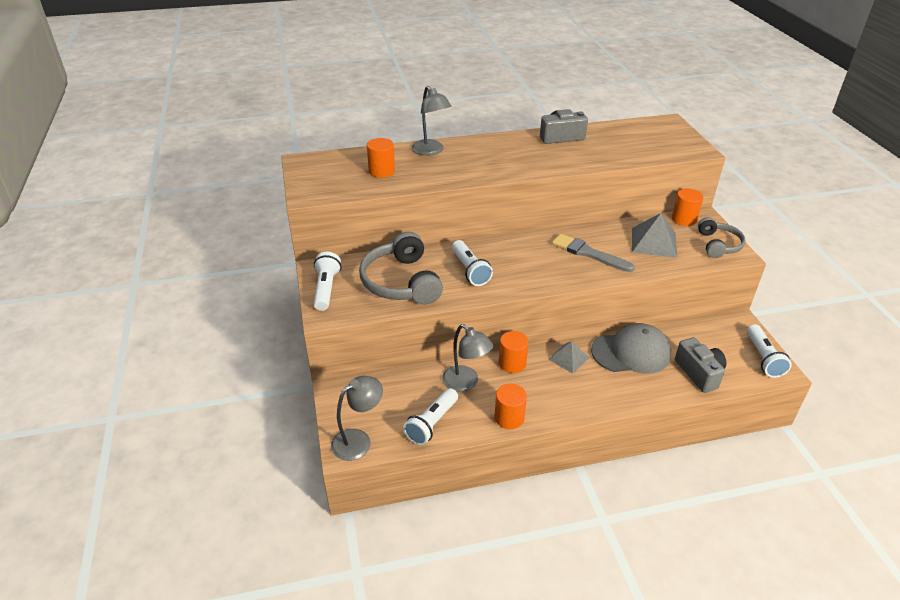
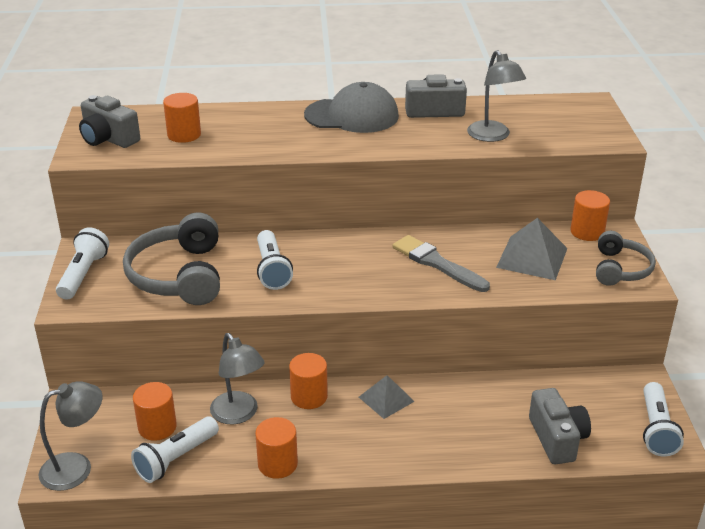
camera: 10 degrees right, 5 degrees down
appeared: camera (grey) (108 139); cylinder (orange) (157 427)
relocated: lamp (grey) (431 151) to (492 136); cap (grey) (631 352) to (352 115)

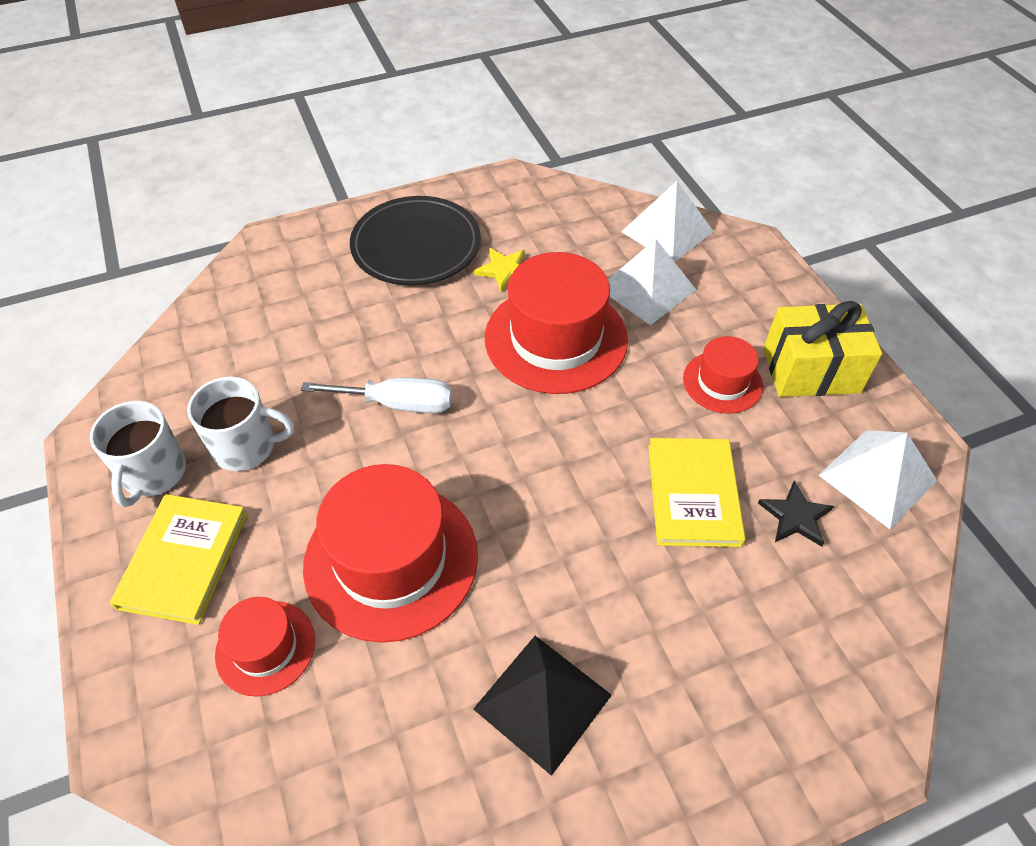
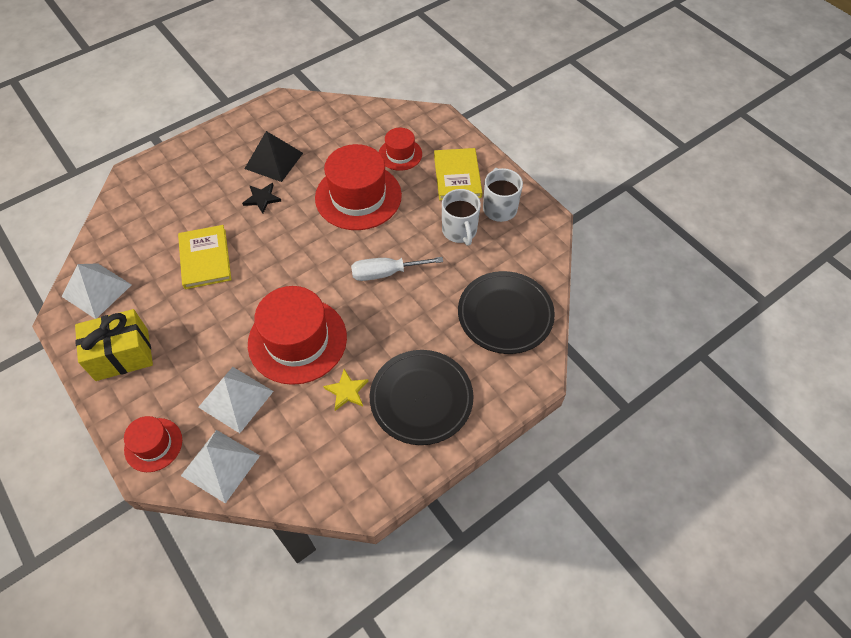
camera: 165 degrees right, 5 degrees up
appeared: plate (black) (505 315)
relocated: hat (red) (722 382) to (153 445); star (black) (795 516) to (262 199)
spun: mug (white) (246 447) = (459 231) 90 degrees counterclockwise

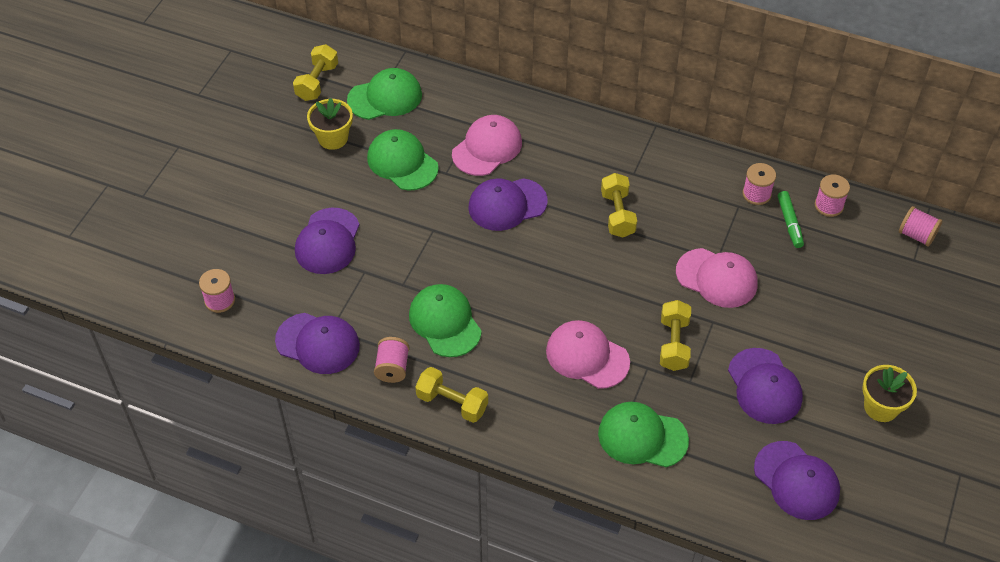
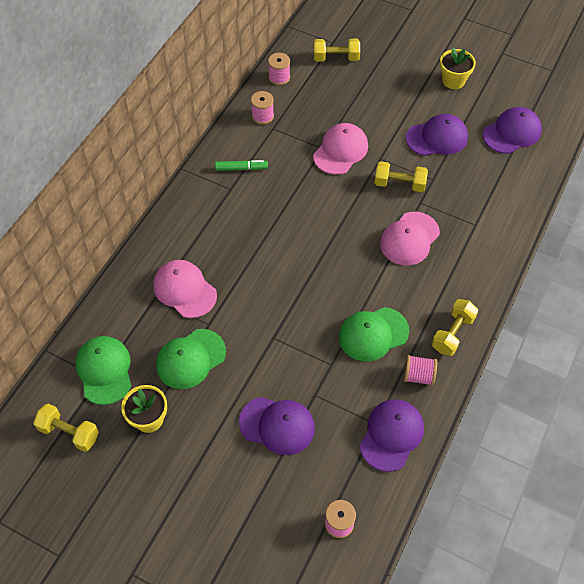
camera: 85 degrees left, 5 degrees up
missing: cap (purple) (507 204); cap (green) (642 437); spool (pink) (916 235)
relocated: dumbbell (yellow) (617 214) to (336 58); marker (green) (789 223) to (241 168)

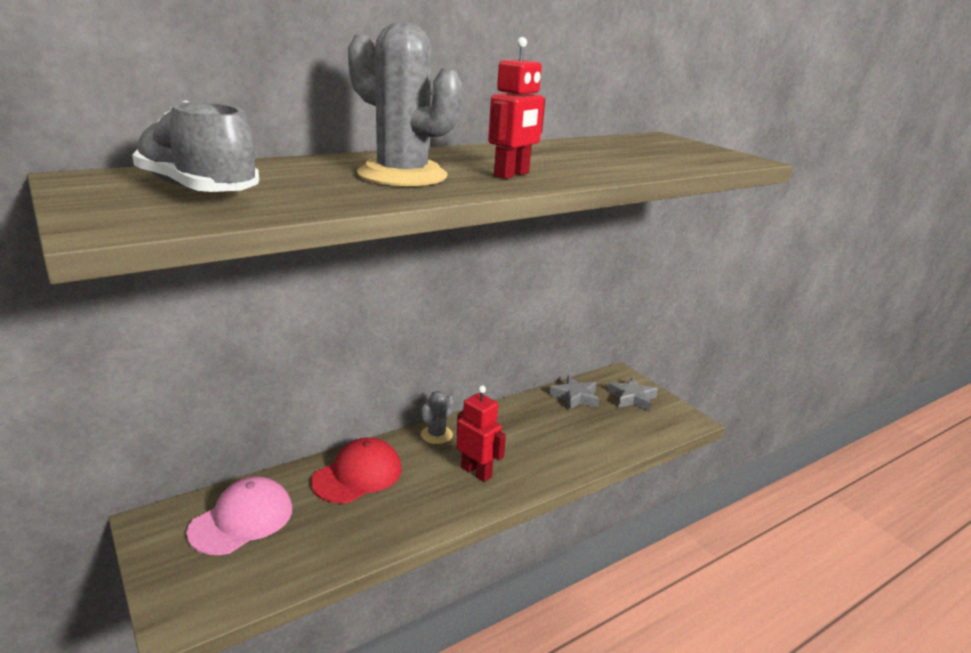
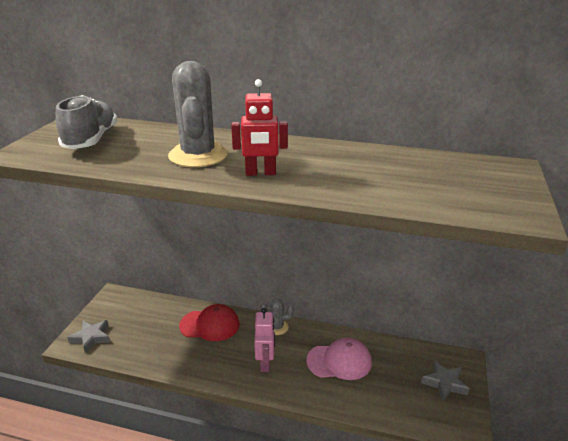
camera: 50 degrees right, 5 degrees up
relocated: cap (pink) (242 520) to (339 361); star (grey) (575 397) to (91 338)
colour: robot (red) (476 472) to robot (pink) (265 363)

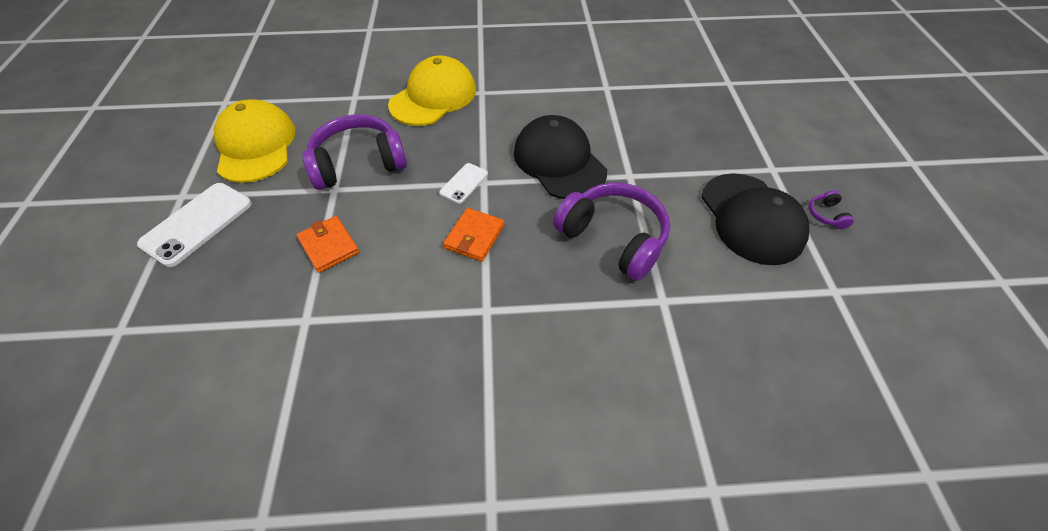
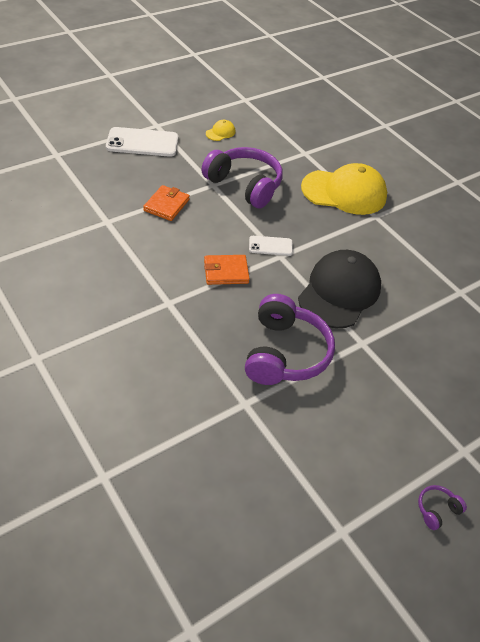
camera: 55 degrees right, 5 degrees down
missing: cap (black) (751 218)
size: cap (yellow) (256 145) = (220 132) x0.41

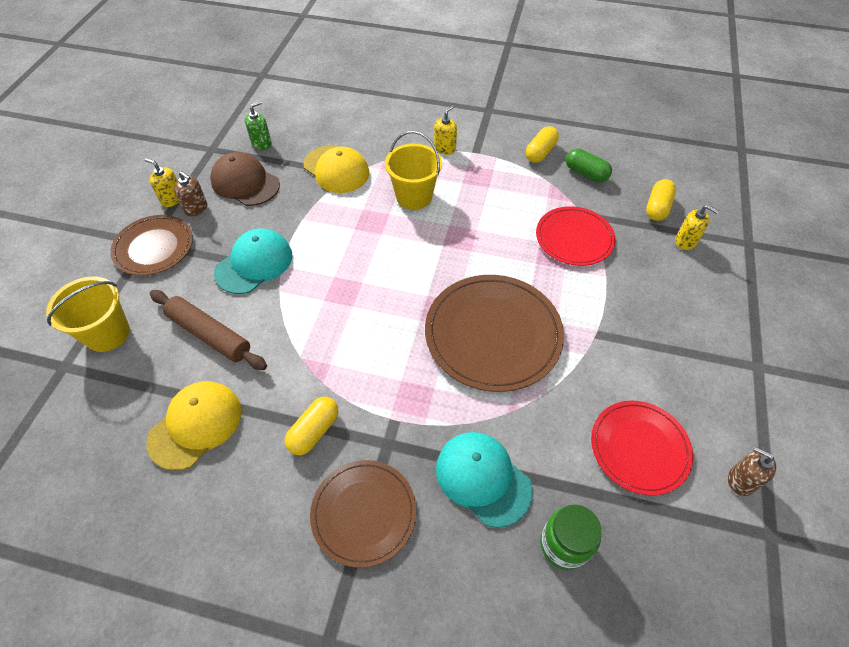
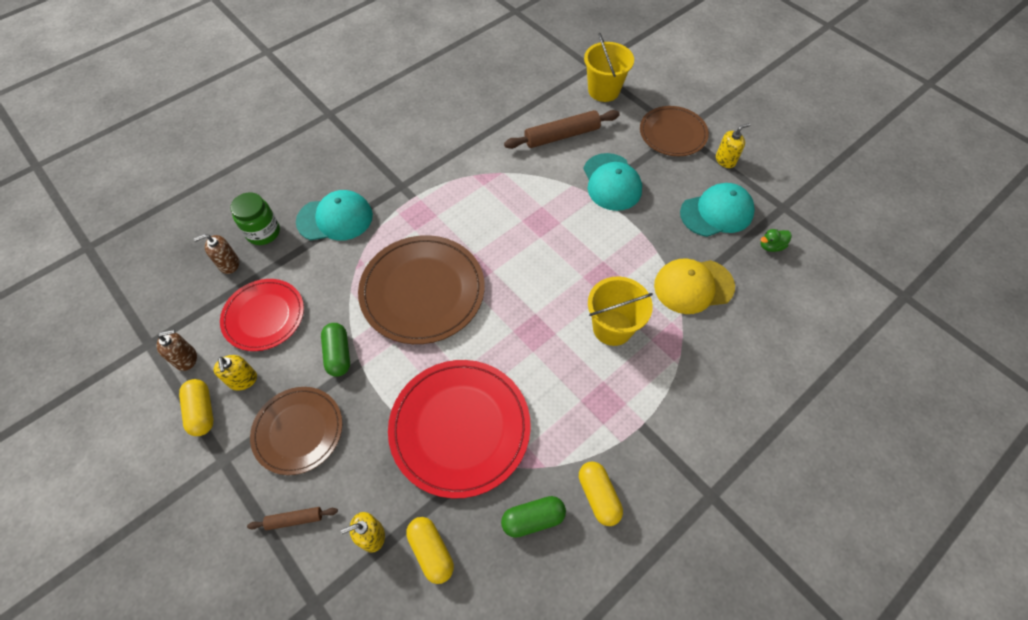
camera: 125 degrees right, 5 degrees up
missing: cap (yellow) (195 425)
appeared: rolling pin (brown) (294 519); capsule (green) (338 354)
relocated: soap dispenser (brown) (196 208) to (229 264); capsule (yellow) (314 431) to (202 411); plate (brown) (364 513) to (298 431); soap dispenser (yellow) (445 148) to (243 380)
exchanged: soap dispenser (green) (261 143) to duck (green) (771 246)
colour: cap (brown) (245 183) to cap (turquoise) (716 212)
size: plate (red) (574 238) = (460 428) x1.56

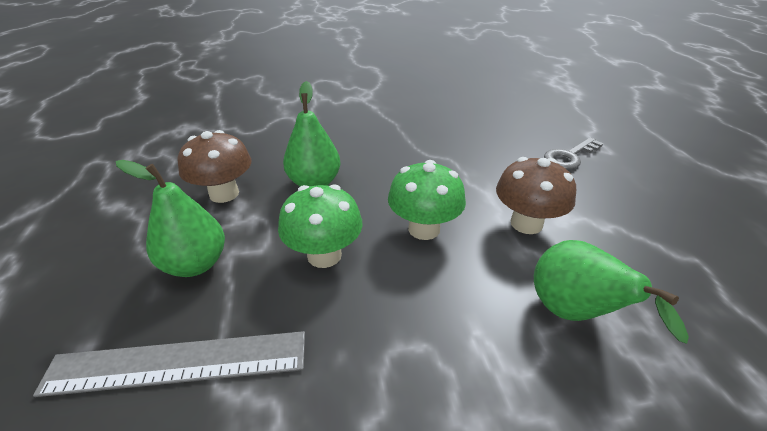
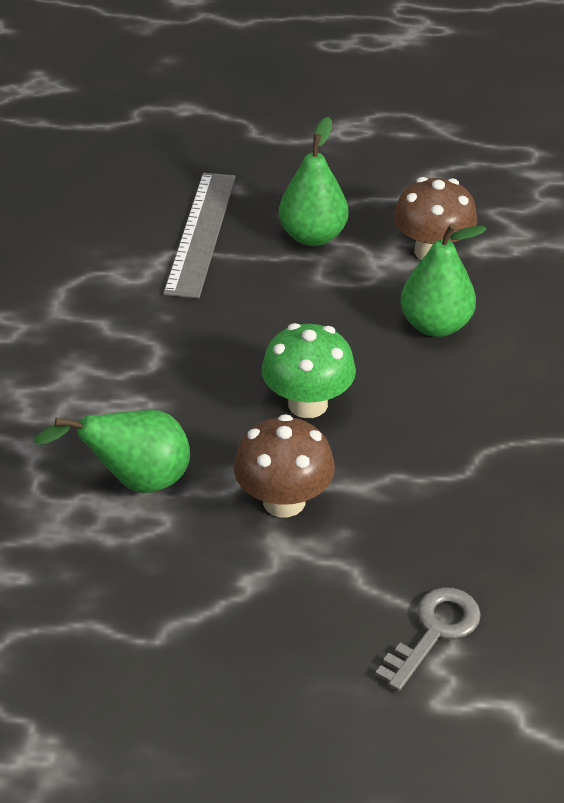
camera: 105 degrees right, 5 degrees up
missing: mushroom (green) (324 255)
spun: key (grey) (569 156) = (434 632) 60 degrees clockwise

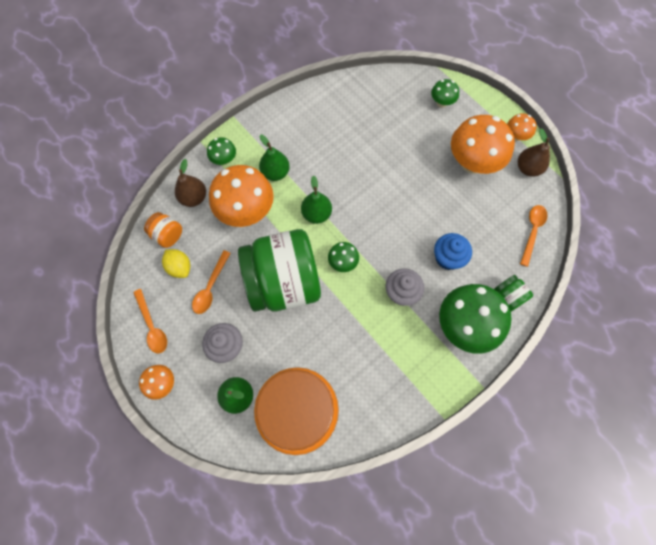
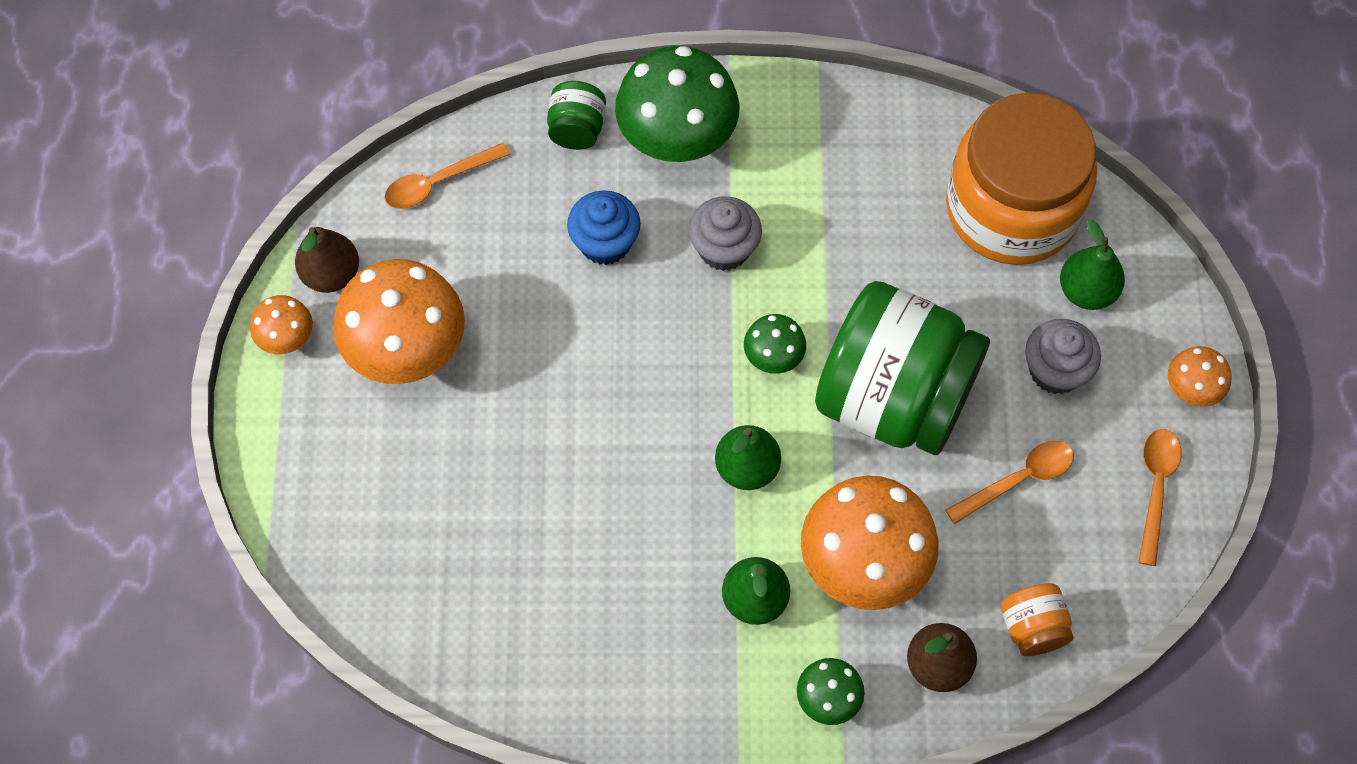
camera: 140 degrees left, 5 degrees down
missing: lemon (yellow) (180 267); mushroom (green) (441 103)

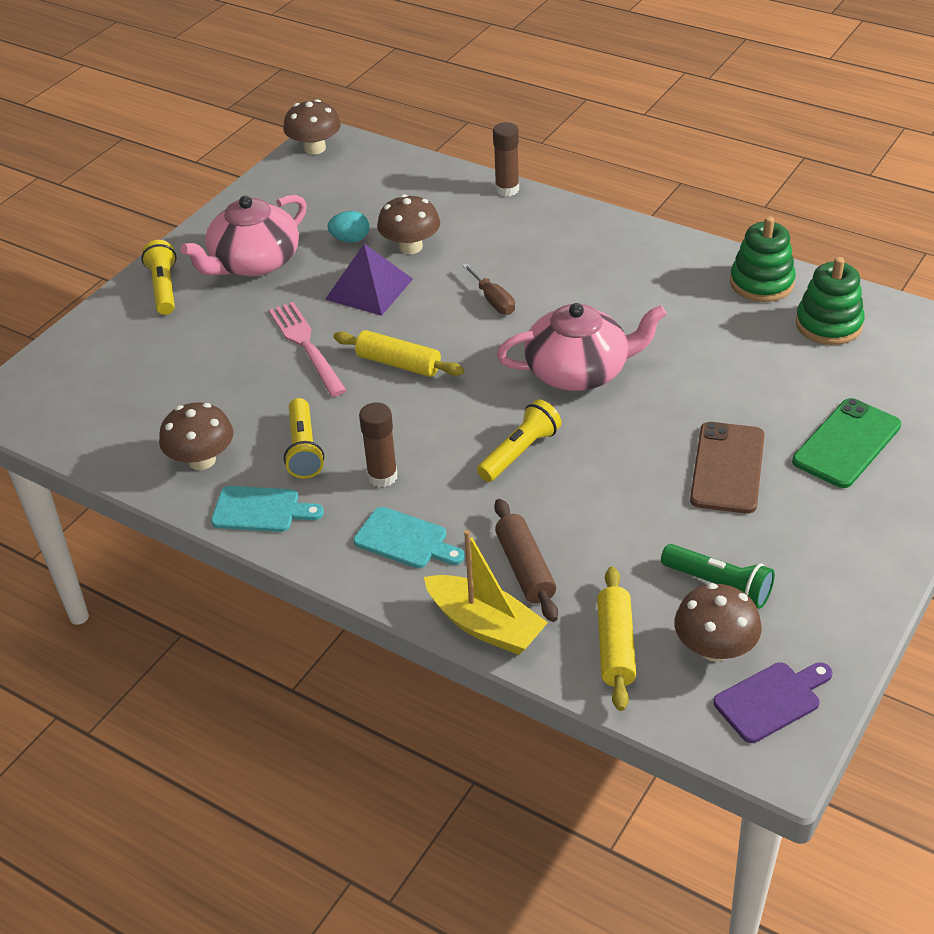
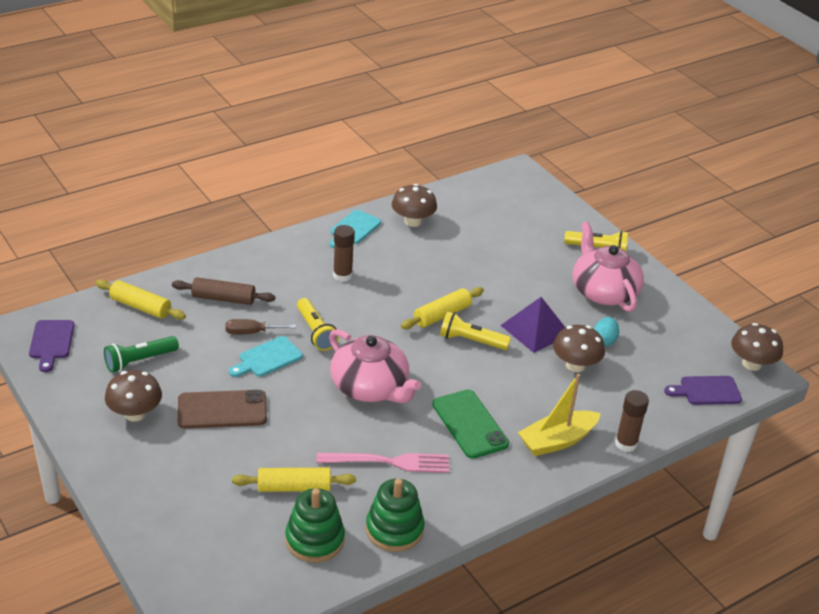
camera: 110 degrees right, 5 degrees down
appeared: rolling pin (yellow) (294 487); cutting board (purple) (707 391)
relocated: fork (pink) (305 345) to (390 462); flashlight (yellow) (304 449) to (471 341); cutting board (turquoise) (405 540) to (267 358); boat (yellow) (485 625) to (557 441); screwdriver (brown) (493 301) to (251 332); mushroom (brown) (714 648) to (135 413); phone (green) (846 443) to (470 424)
spun: teapot (pink) (578 371) = (370 387) 60 degrees counterclockwise; phone (brown) (727 468) = (222 410) 45 degrees counterclockwise

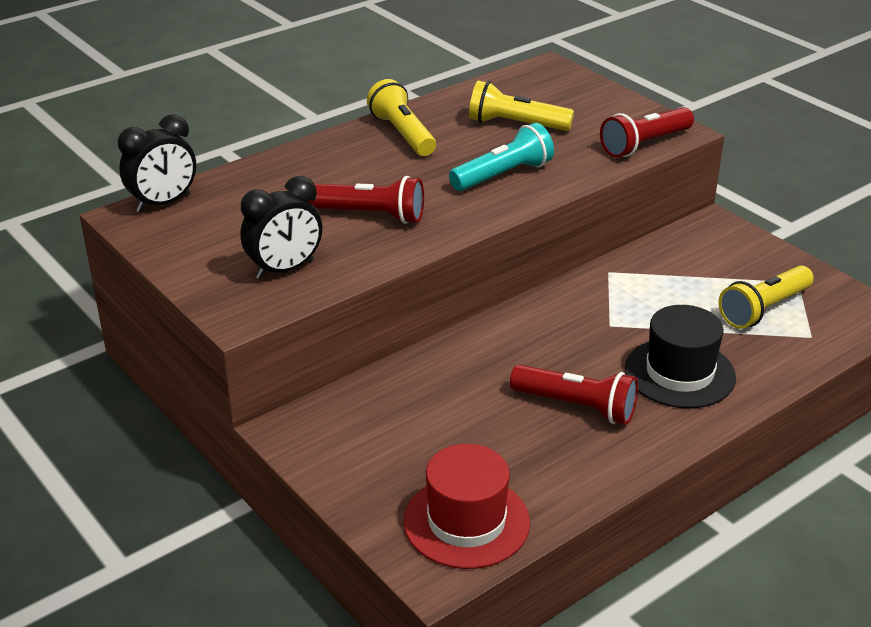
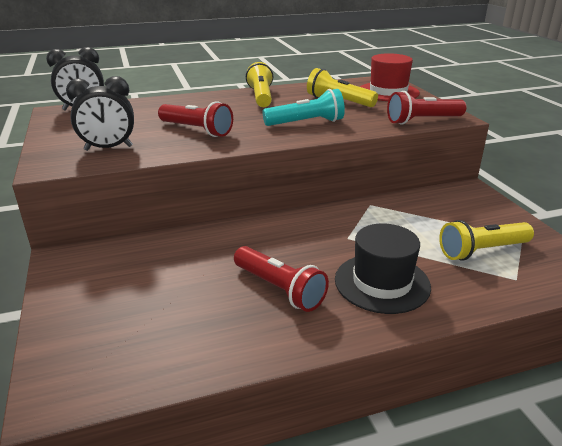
camera: 20 degrees right, 5 degrees down
relocated: hat (red) (466 522) to (388 92)

